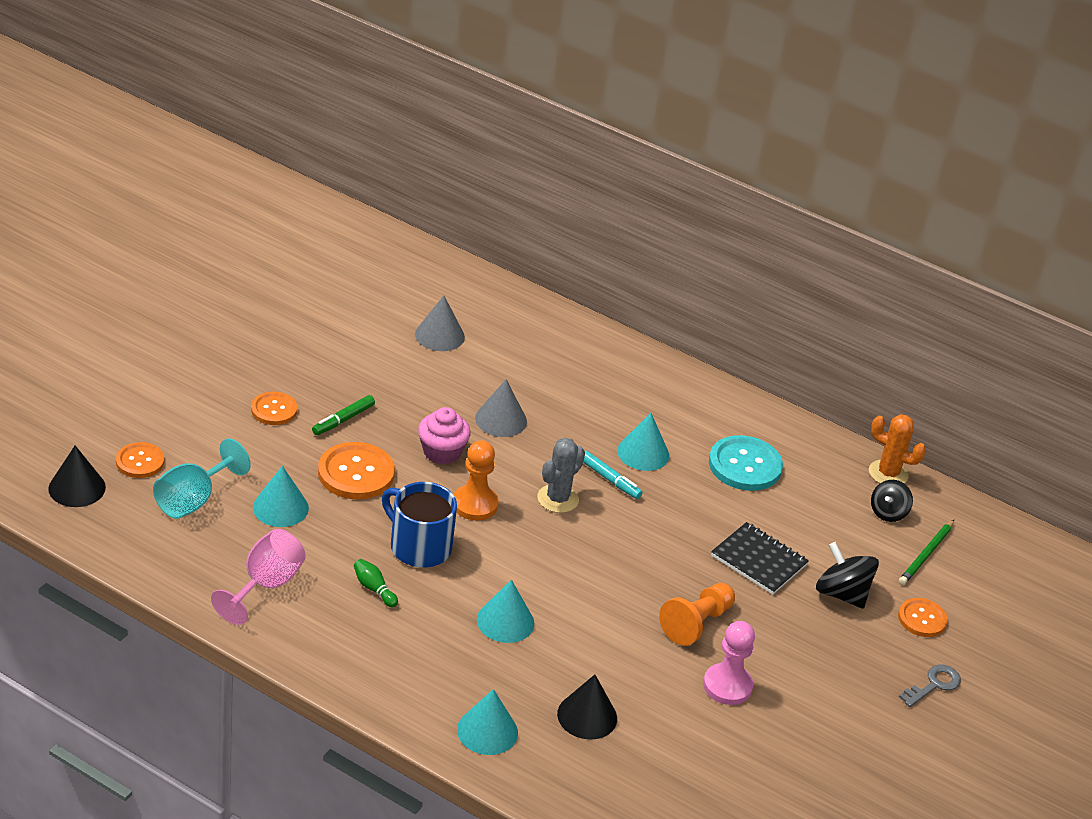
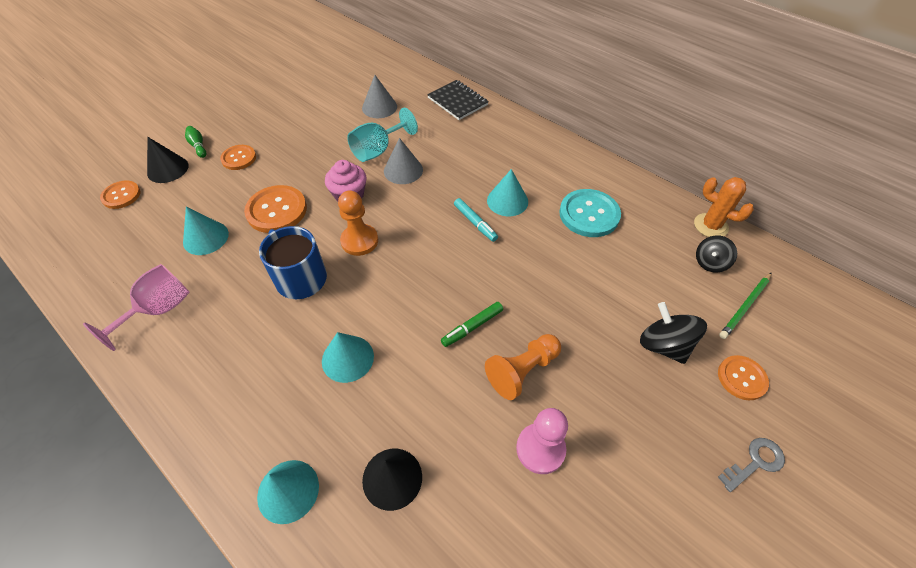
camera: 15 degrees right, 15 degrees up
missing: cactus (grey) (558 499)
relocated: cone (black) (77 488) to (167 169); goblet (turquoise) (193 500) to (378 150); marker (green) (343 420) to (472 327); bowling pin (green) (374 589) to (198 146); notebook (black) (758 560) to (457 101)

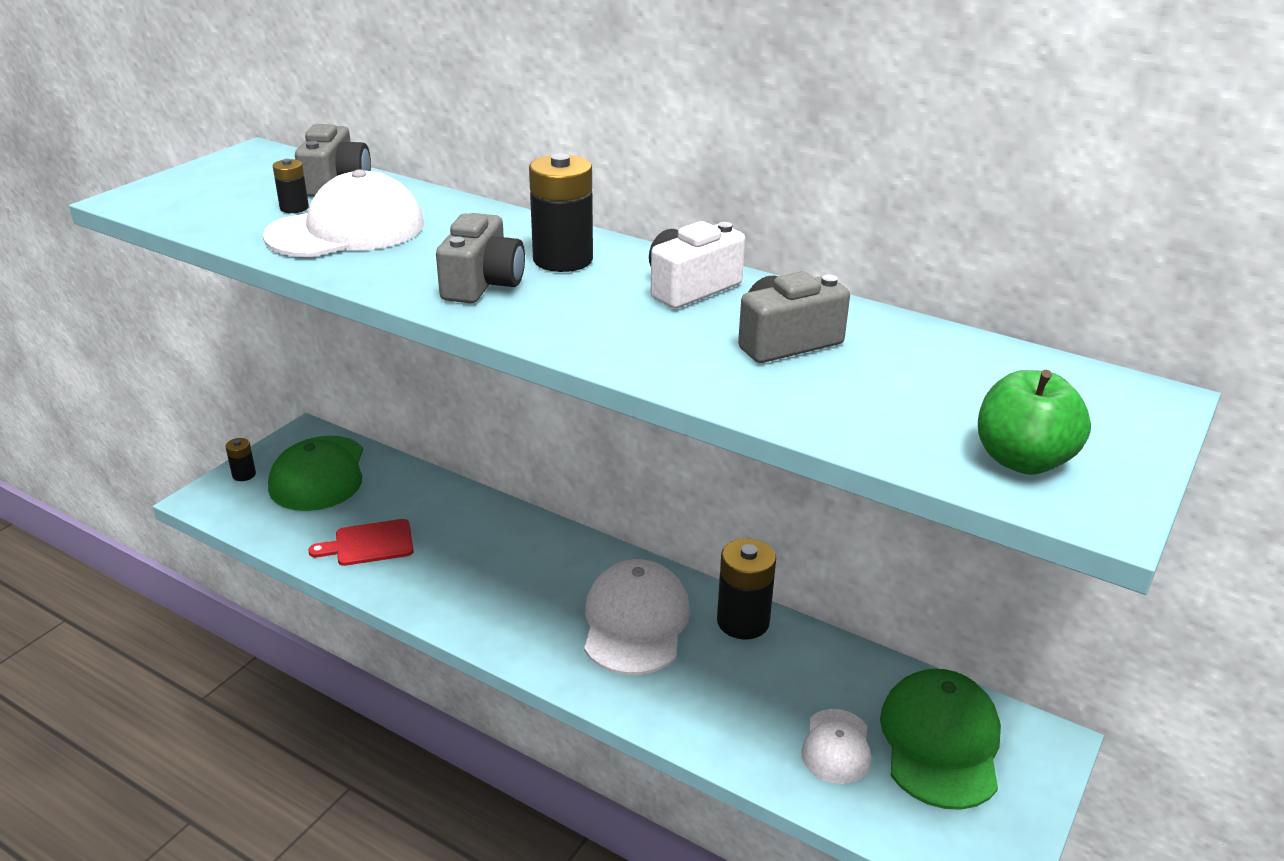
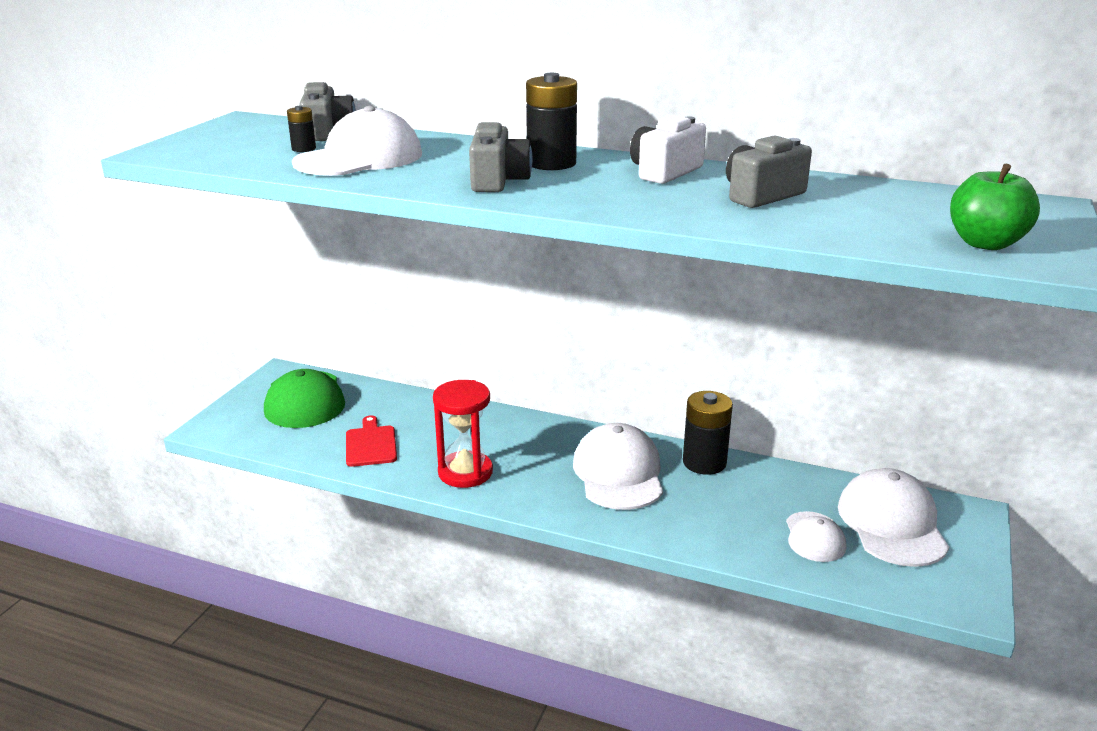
camera: 10 degrees left, 5 degrees down
missing: battery (black) (244 475)
appeared: hourglass (red) (465 472)
colour: cap (green) (940 742) to cap (white) (892 524)
spun: cutting board (red) (369 543) = (371 444) 105 degrees clockwise

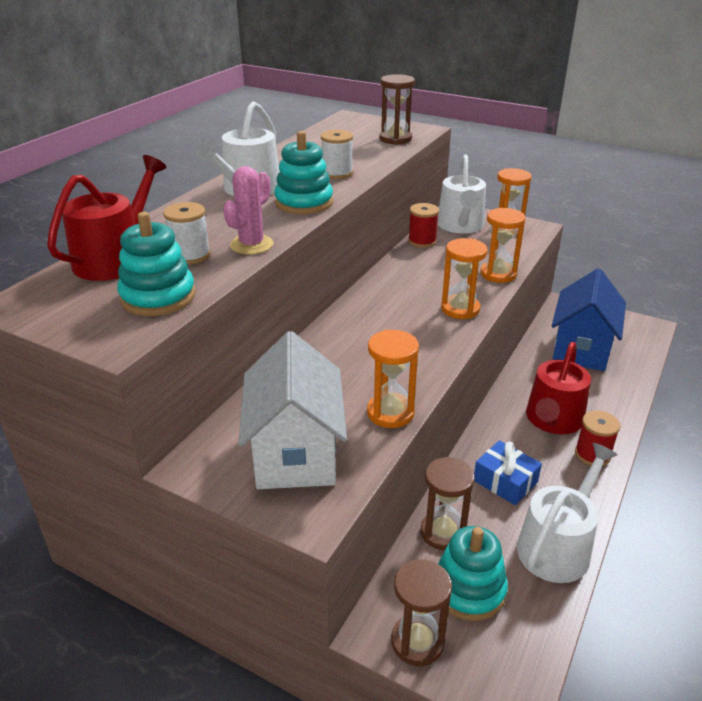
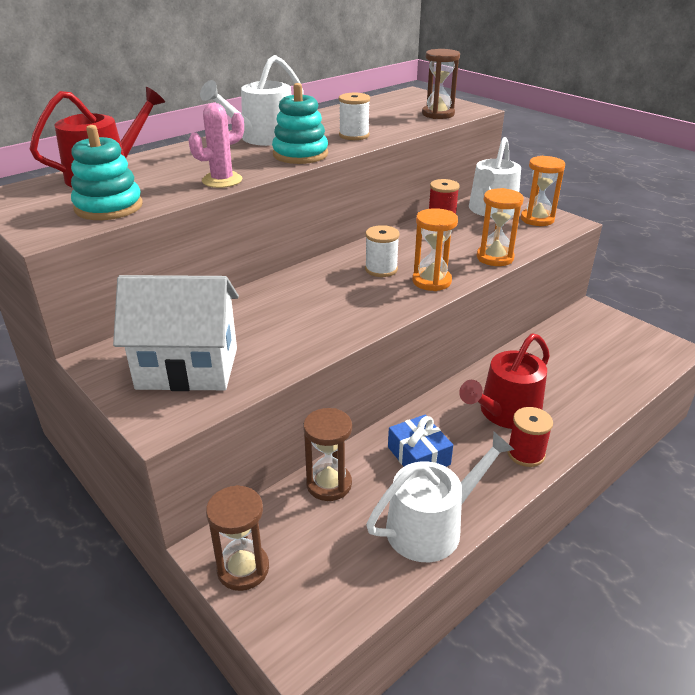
camera: 20 degrees right, 0 degrees up
missing: hourglass (orange) (390 413); stacking toy (turquoise) (469 589); house (blue) (581 349)
relocated: spool (white) (190 255) to (381 269)
spun: house (white) (295 453) = (187 368) 75 degrees clockwise

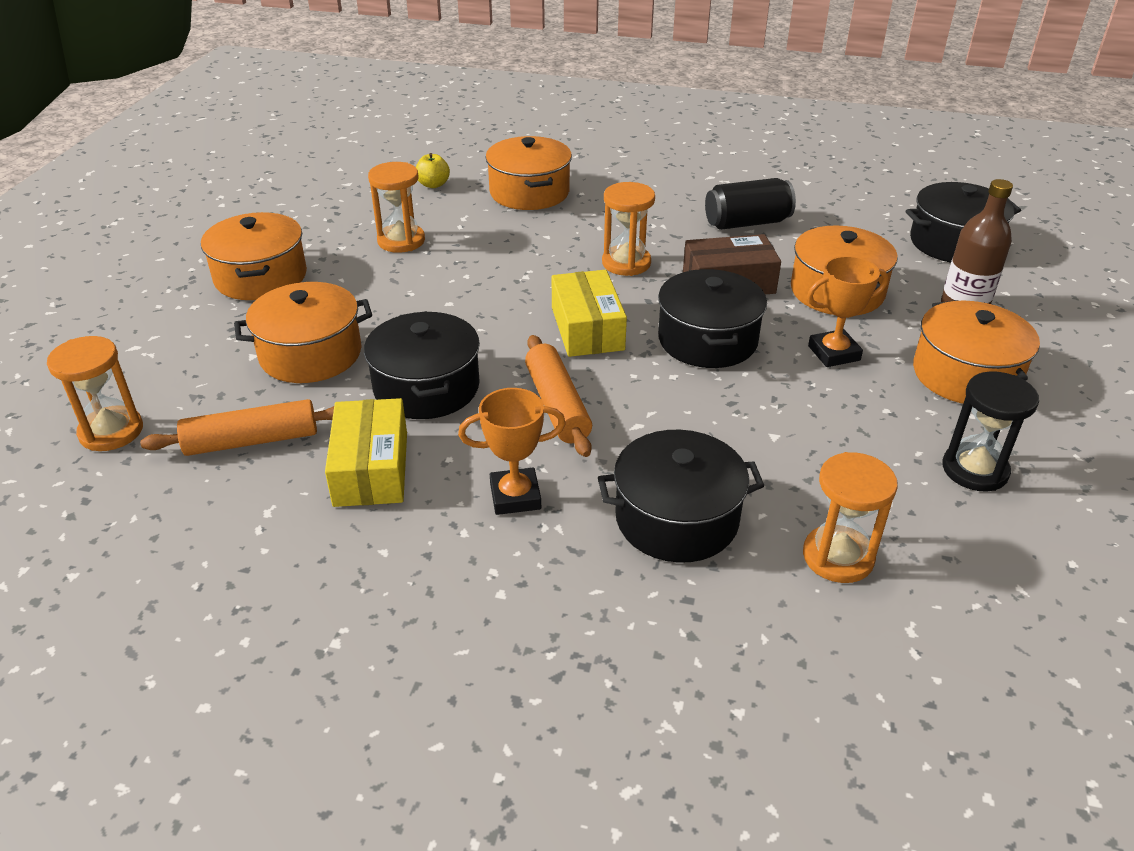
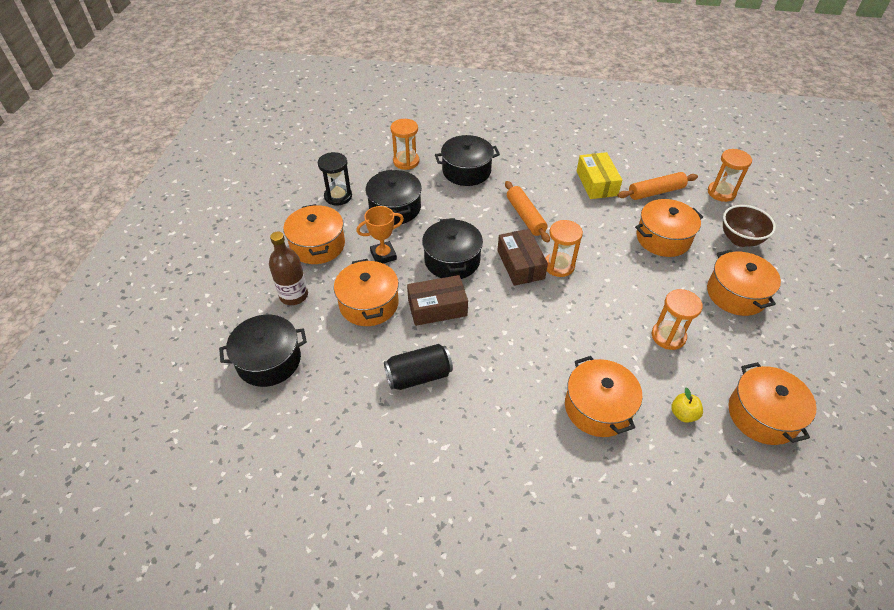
camera: 175 degrees right, 10 degrees up
missing: trophy (orange) (515 496)
appeared: bowl (brown) (740 239); pot (orange) (762 415)
relocated: pot (black) (426 387) to (395 208); hourglass (orange) (626 263) to (559 266)
colour: box (yellow) (587 328) to box (brown) (520 264)

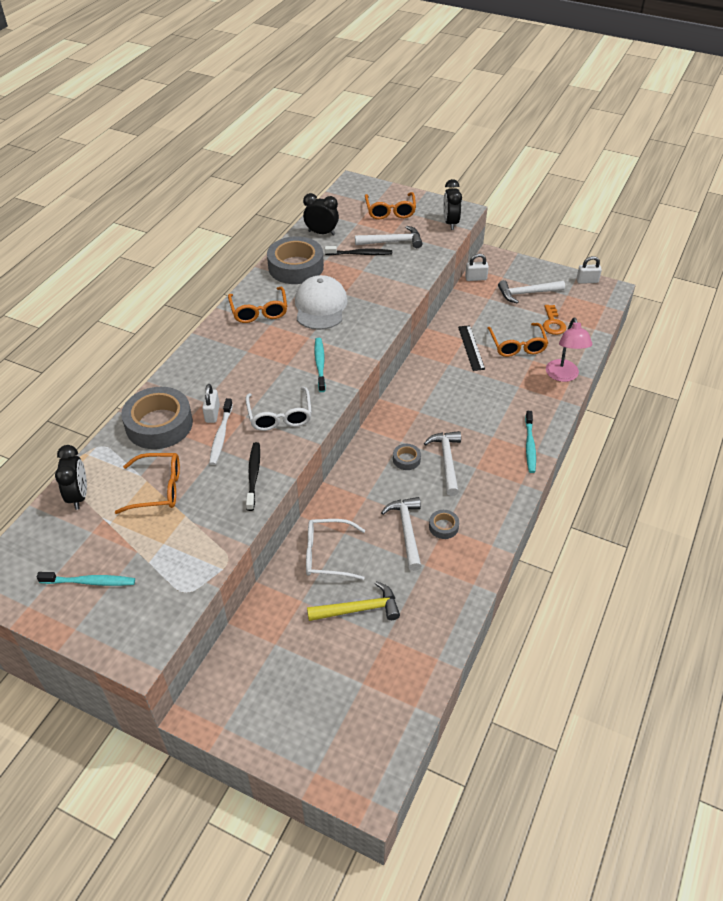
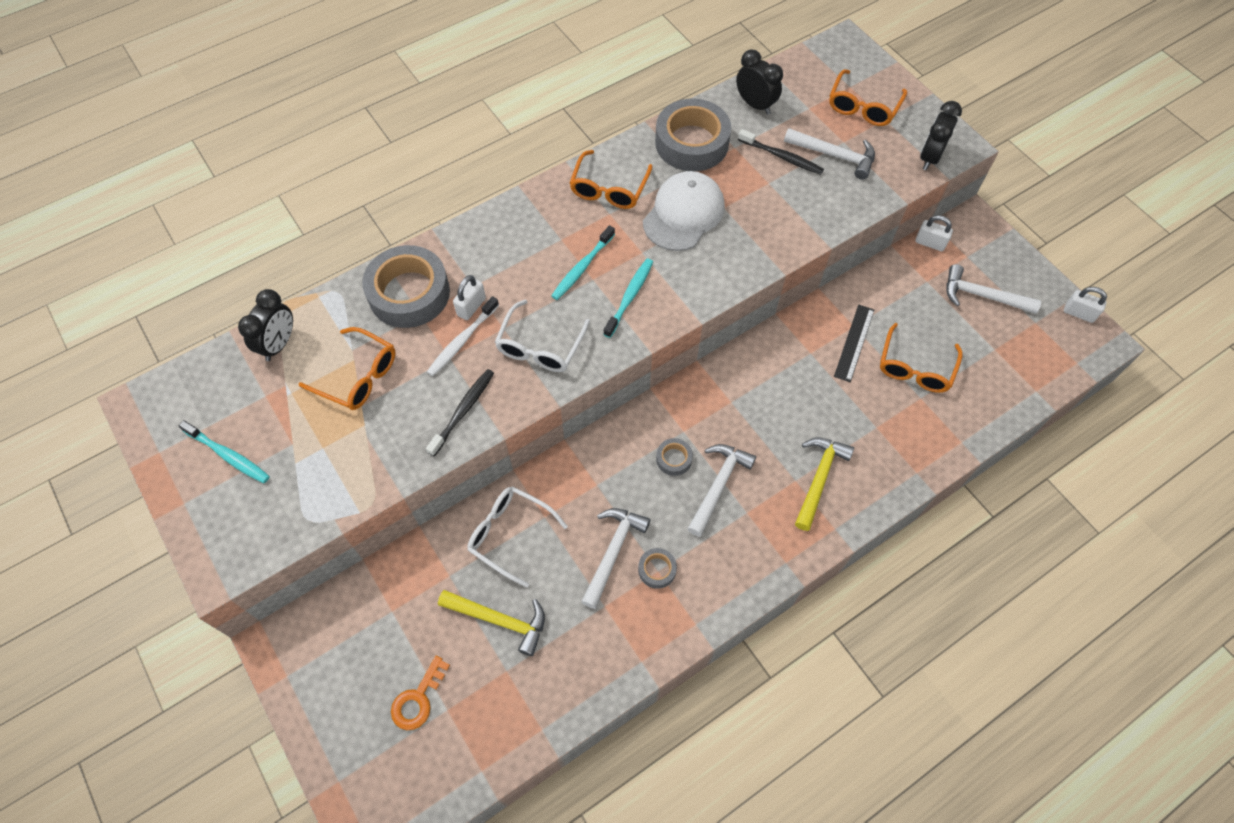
camera: 30 degrees right, 15 degrees up
missing: lamp (pink) (563 376)
appeared: hammer (yellow) (819 479)
relocated: toothbrush (turquoise) (529 445) to (582 267); key (orange) (553 323) to (418 699)

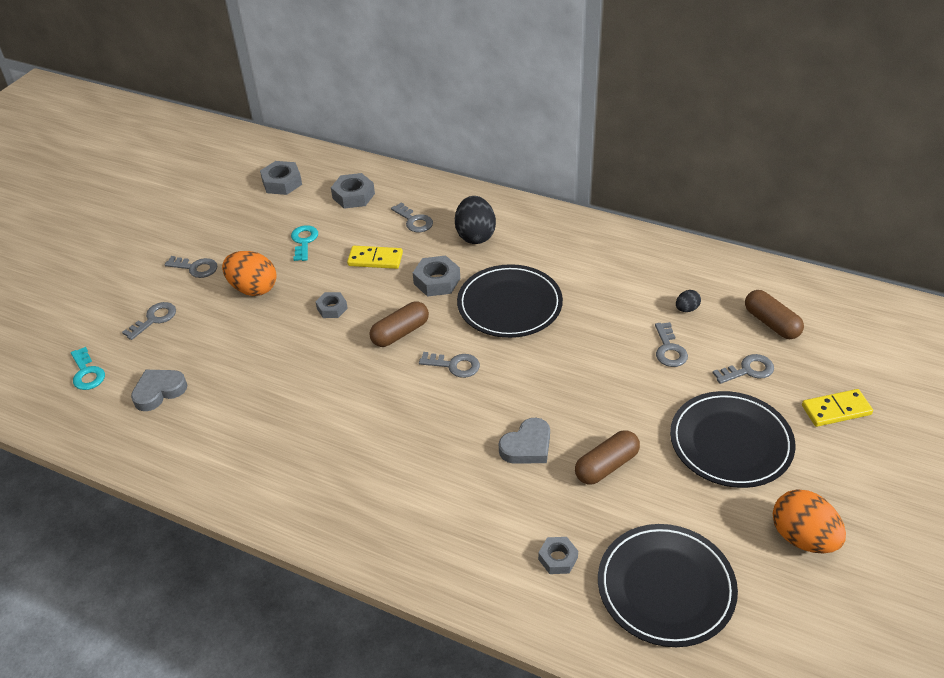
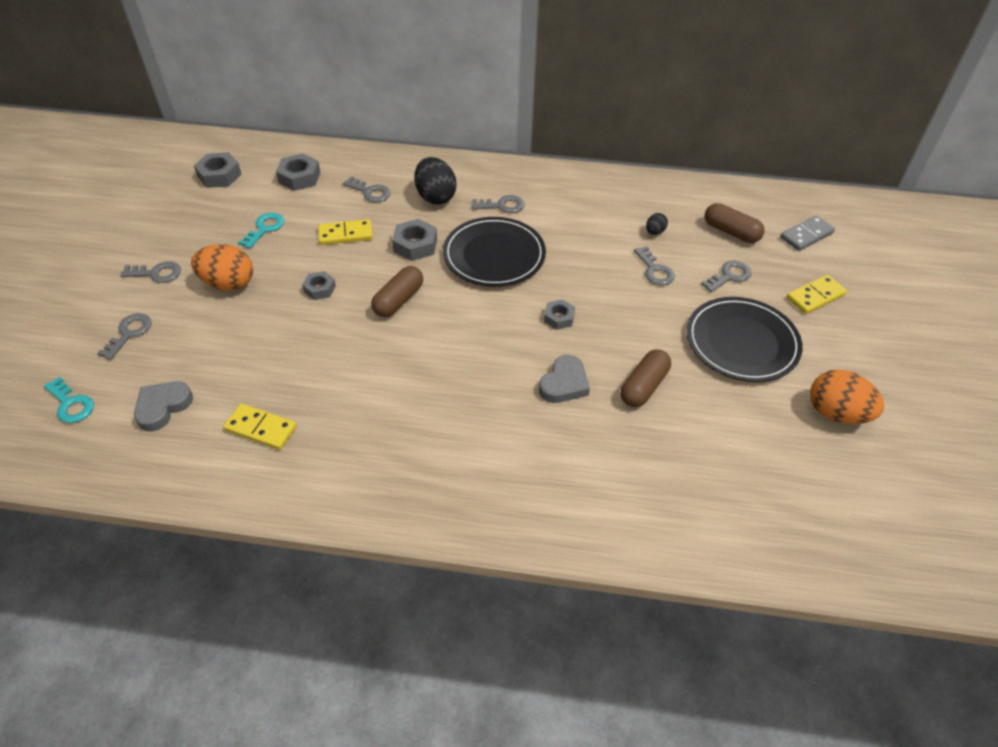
camera: 20 degrees left, 5 degrees up
missing: plate (black) (666 587)
appeared: domino (yellow) (261 429); domino (grey) (806 235)
relocated: key (grey) (454 365) to (502 205); nut (grey) (558 558) to (559 318)
spun: key (turquoise) (304 241) = (264 228) 45 degrees clockwise

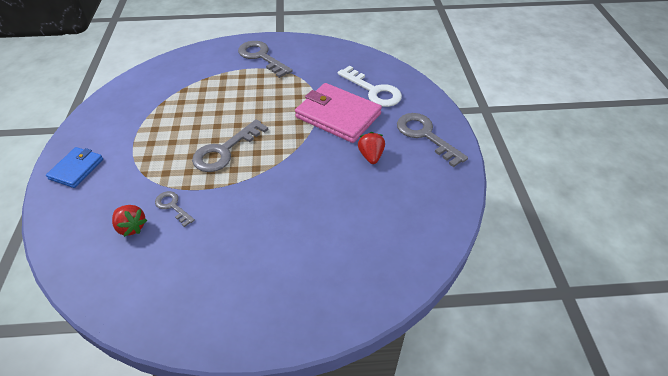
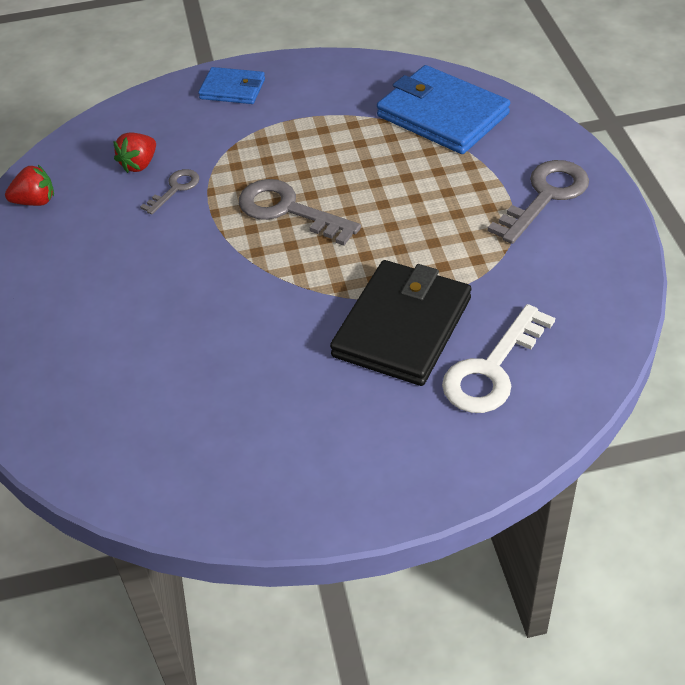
camera: 85 degrees right, 0 degrees up
missing: key (grey) (425 135)
appeared: wallet (blue) (442 115)
relocated: strawberry (red) (371 156) to (35 201)
colour: wallet (pink) (338 115) to wallet (black) (402 327)

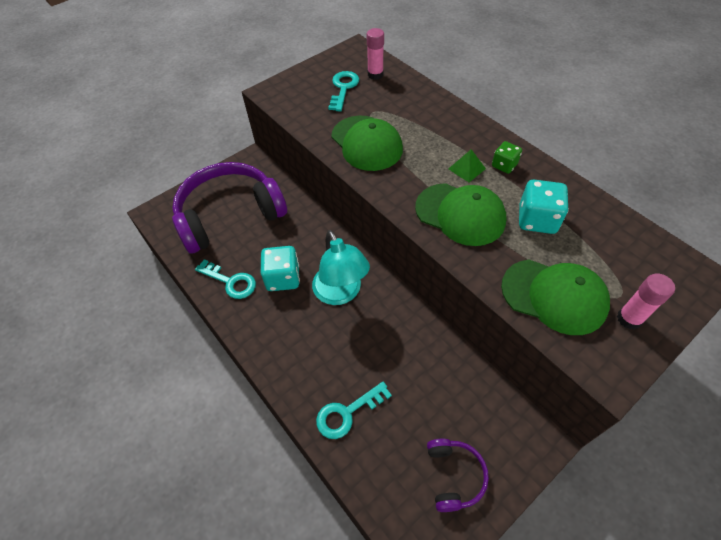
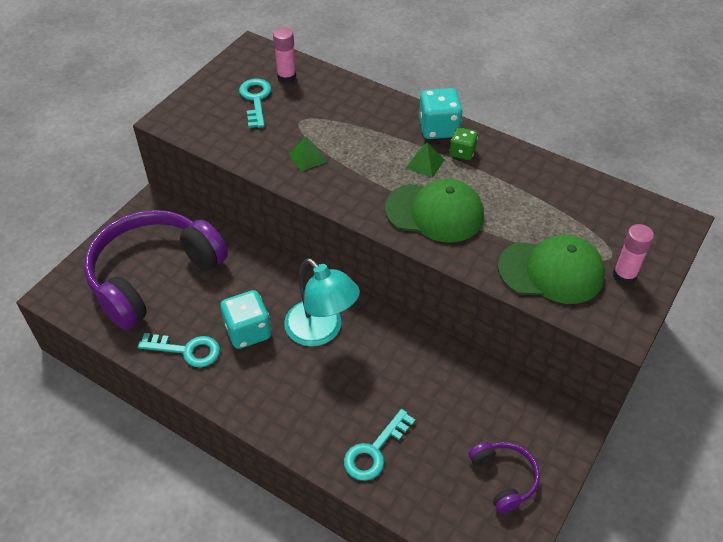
camera: 20 degrees left, 5 degrees down
relocated: dice (turquoise) (537 220) to (438 128)
exchanged: cap (green) (366 143) to pyramid (green) (307 157)

